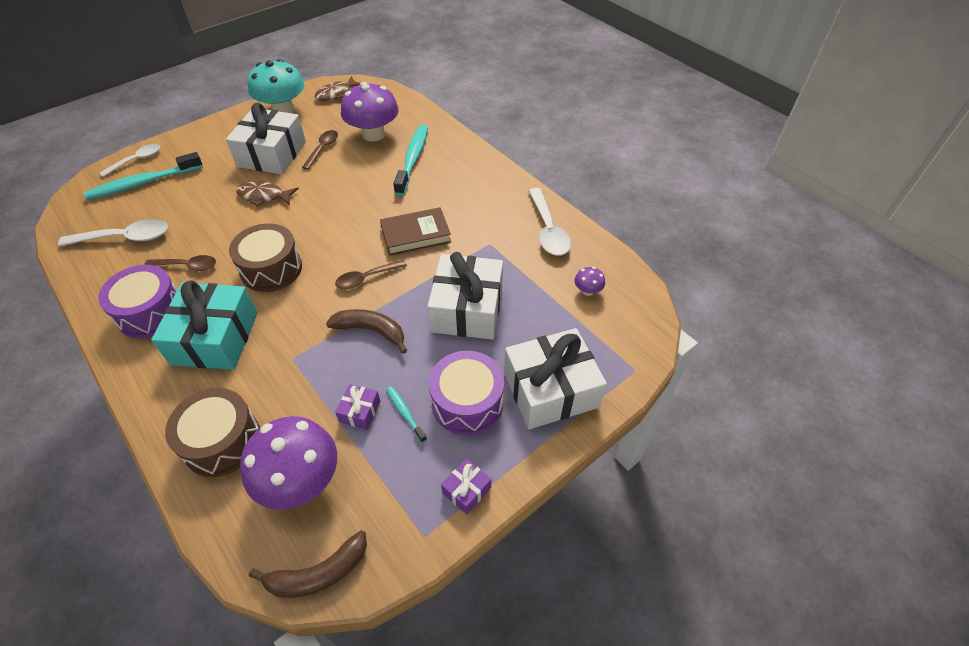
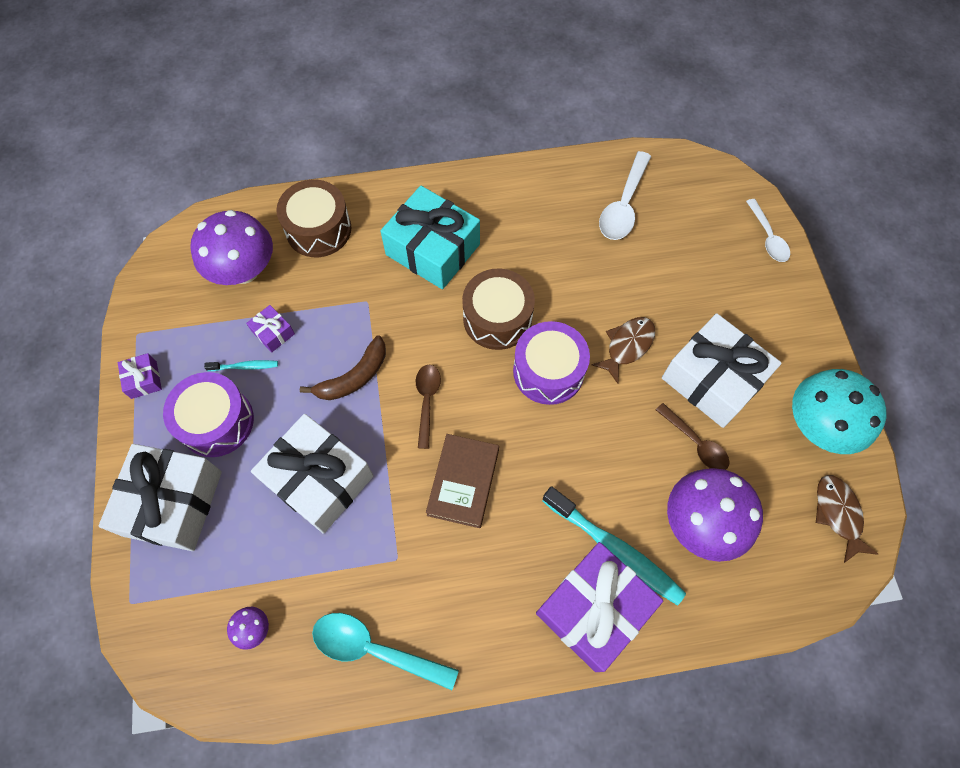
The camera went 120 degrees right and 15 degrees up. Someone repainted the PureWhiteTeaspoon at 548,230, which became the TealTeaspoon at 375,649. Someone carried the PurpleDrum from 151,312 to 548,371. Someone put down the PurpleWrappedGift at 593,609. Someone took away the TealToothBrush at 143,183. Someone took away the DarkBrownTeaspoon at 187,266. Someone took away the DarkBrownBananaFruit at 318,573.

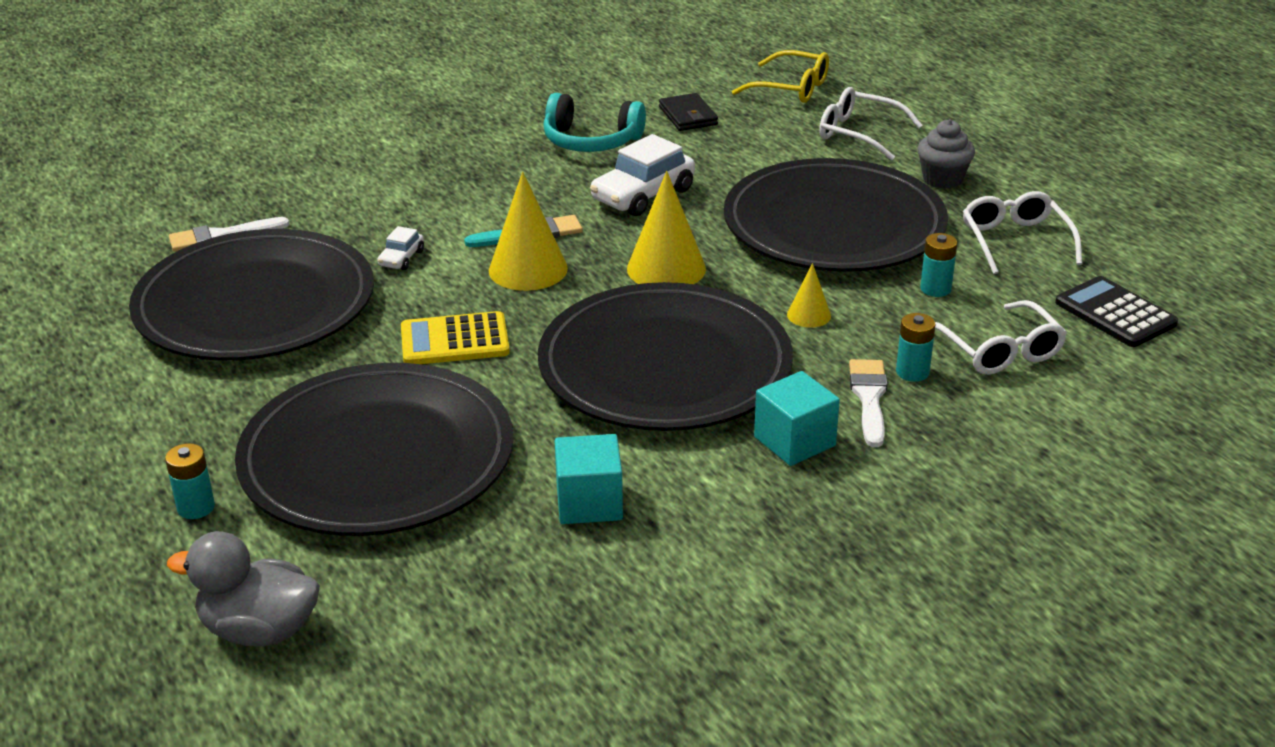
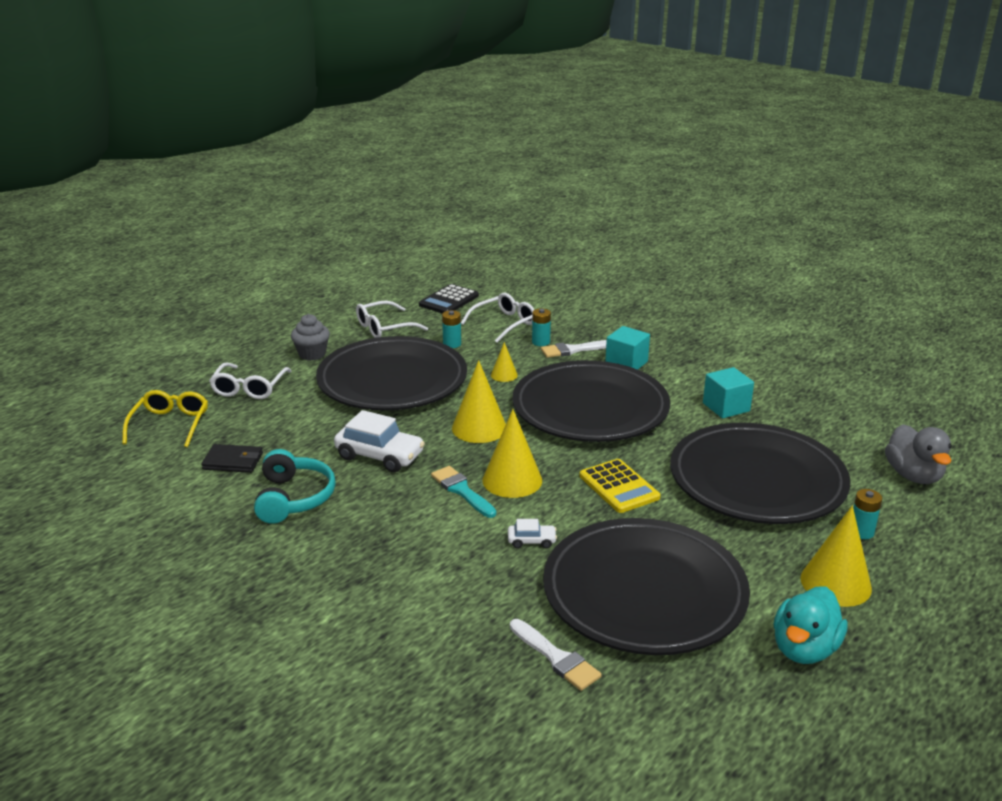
The camera went 110 degrees left and 5 degrees down. Someone rotated the EbonyWallet at 688,116 by 45 degrees clockwise. Someone put down the TealToyDuck at 804,649. Someone put down the GoldenCone at 835,583.

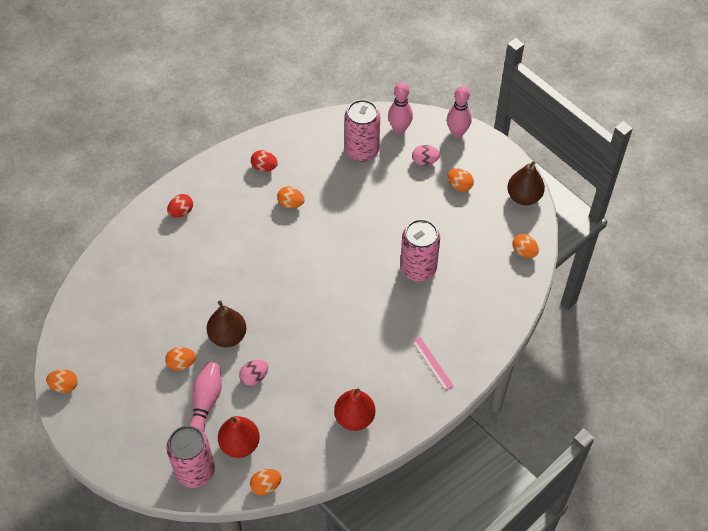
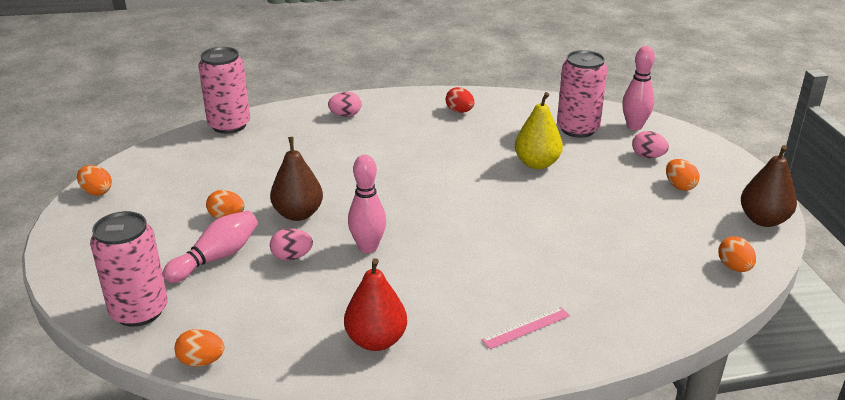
The camera went 30 degrees right and 25 degrees down. Someone carried the RosyTin from 418,268 to 229,125. Someone repainted the CrimsonEgg at 181,212, which became the RosyEgg at 345,115. Someone carried the RosyTenpin from 457,132 to 368,247. Someone rotated the RosyMeasuringStick at 432,363 by 60 degrees clockwise. Someone put down the GoldenPearFruit at 537,163. Someone took away the CrimsonPearFruit at 240,444. Someone took away the BrightOrangeEgg at 291,203.

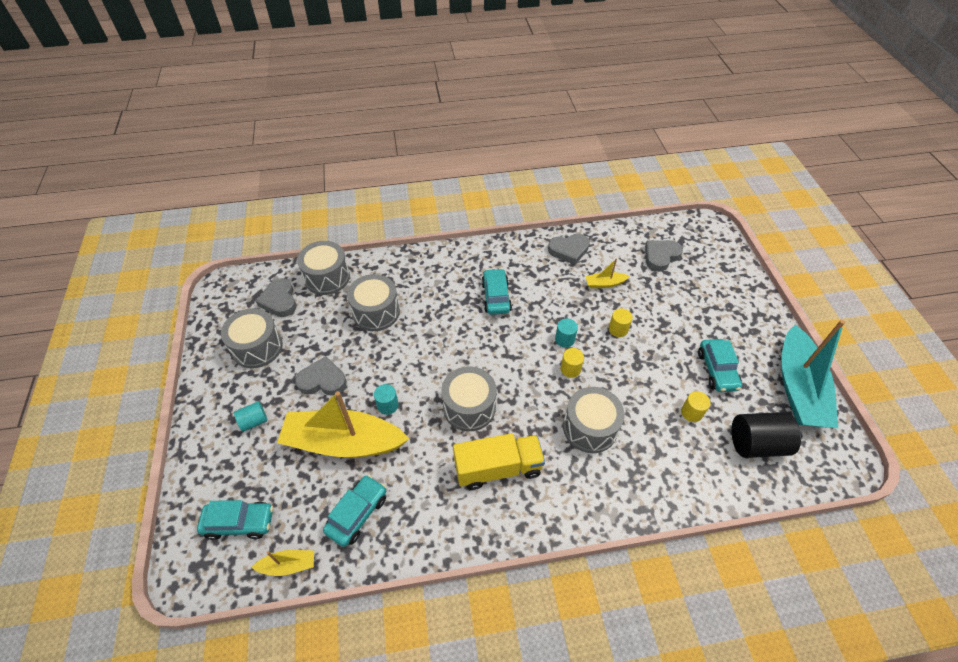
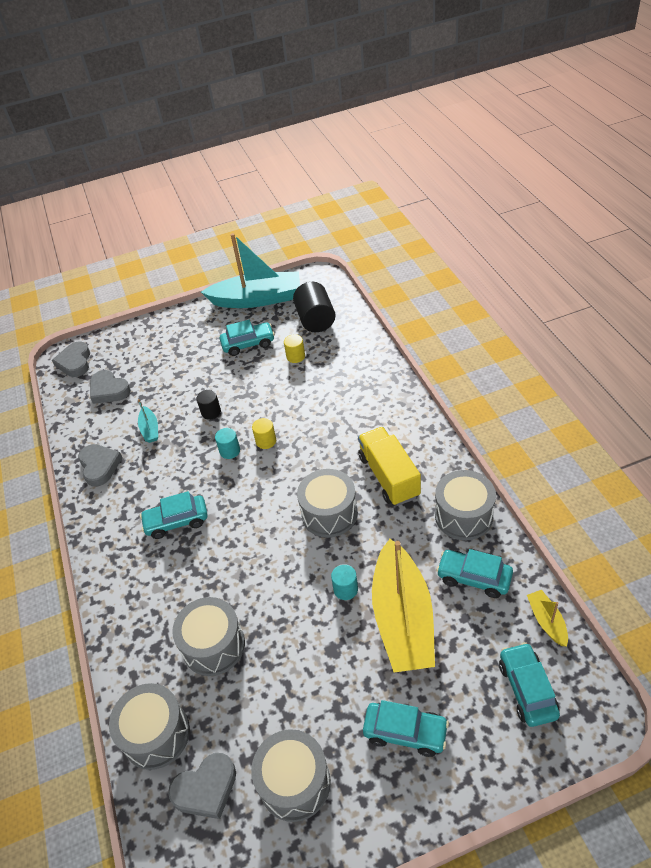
The camera went 95 degrees left and 5 degrees down. Someone carried the GreyHeart from 322,380 to 75,362. Someone repainted the GoldenSailboat at 604,283, which became the TealSailboat at 150,429. Someone repainted the GoldenSolidCylinder at 618,329, which became the EbonySolidCylinder at 211,412. Someone swapped the TealSolidCylinder at 254,421 for the TealAutomobile at 405,732. Someone carried the GreyDrum from 590,428 to 463,516.

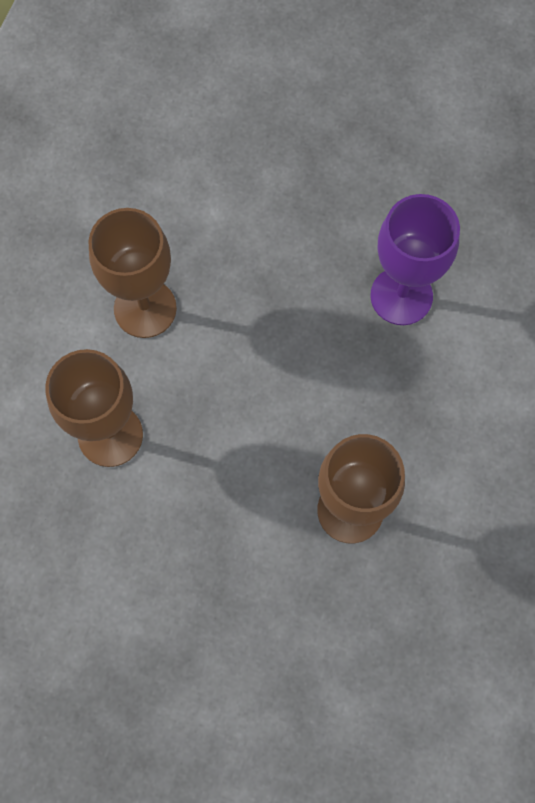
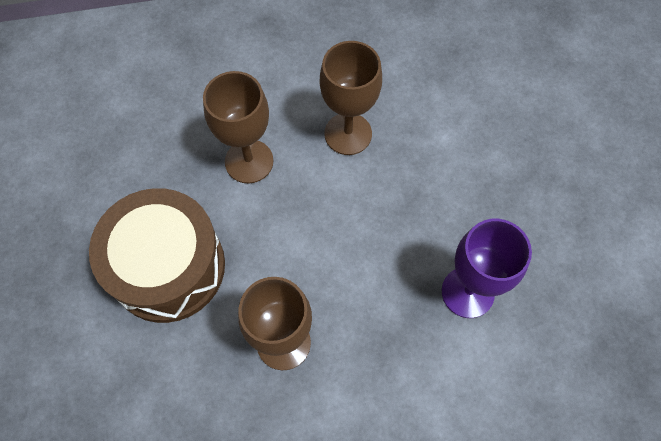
The camera went 60 degrees right and 5 degrees down. Someone put down the DarkBrownDrum at 168,267.

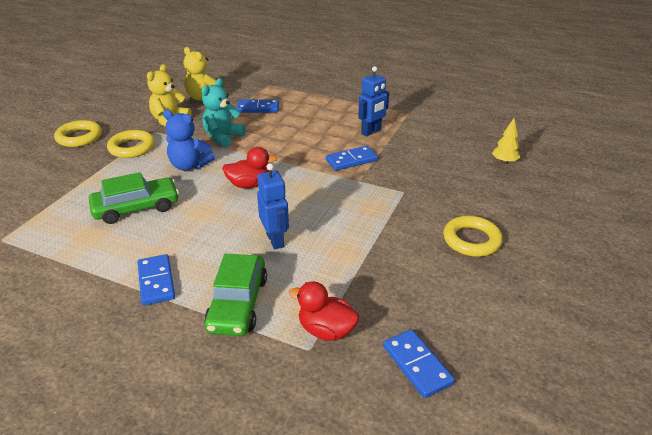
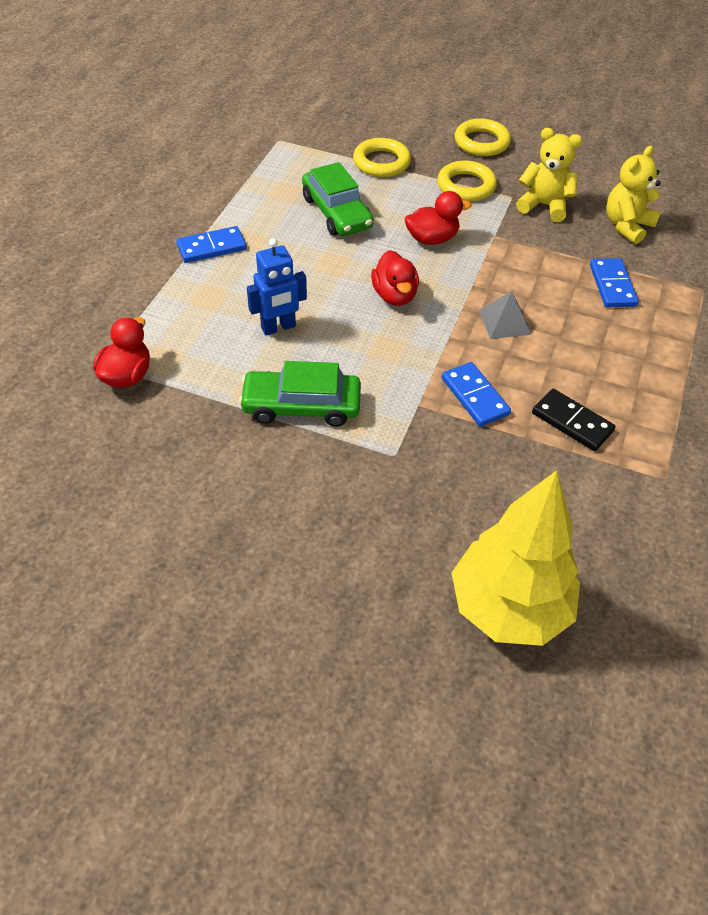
The camera went 85 degrees right and 15 degrees up. Someone carried the EmeraldAutomobile from 238,303 to 301,406. Someone carried the GoldenHoop from 471,240 to 381,162. Someone swapped the CobaltTeddy at 189,165 for the CrimsonToyDuck at 432,239. Someone scaled the GoldenFirTree at 504,162 by 2.46. Someone put down the GreyPyramidShape at 504,322. Someone swapped the CobaltRobot at 371,132 for the EbonyDominoTile at 572,422. Someone took away the TealTeddy at 223,137. Someone took away the CobaltDominoTile at 417,365.

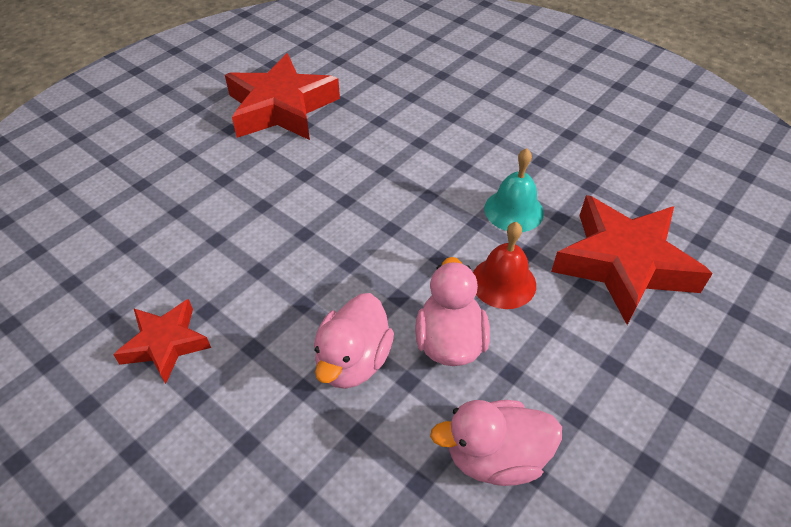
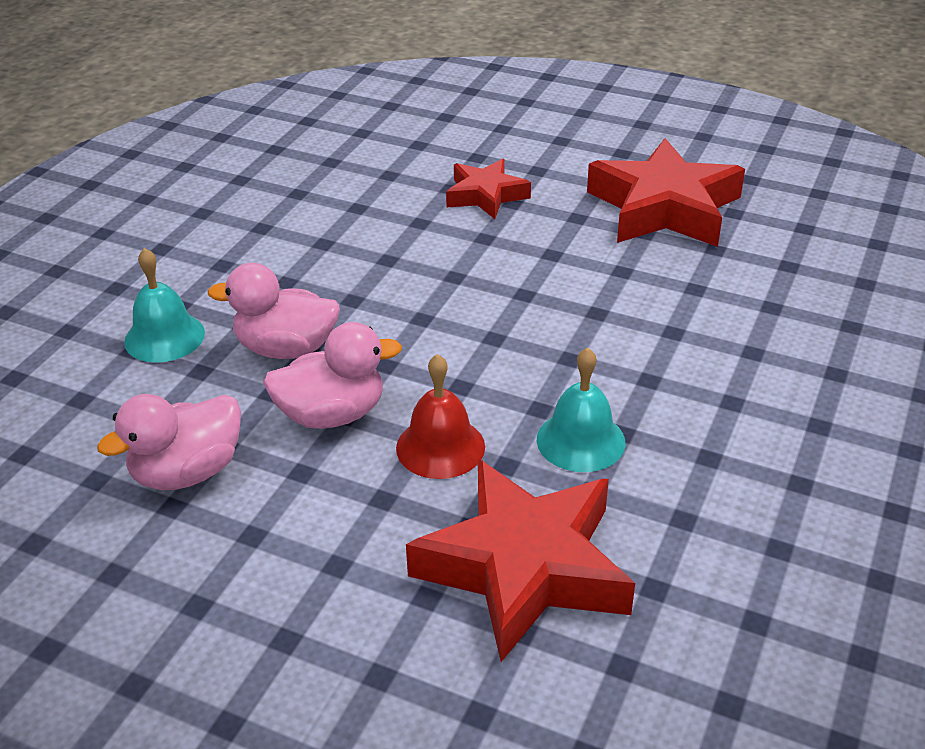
The camera went 75 degrees right and 10 degrees down. Someone rotated the RosyToyDuck at 495,456 by 105 degrees counterclockwise. Someone put down the TealBell at 164,337. Someone carried the CrimsonFivePointedStar from 166,344 to 486,195.

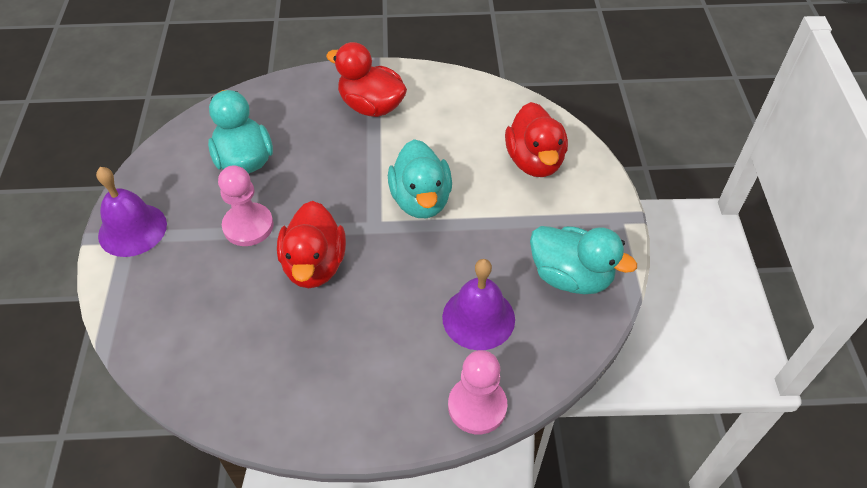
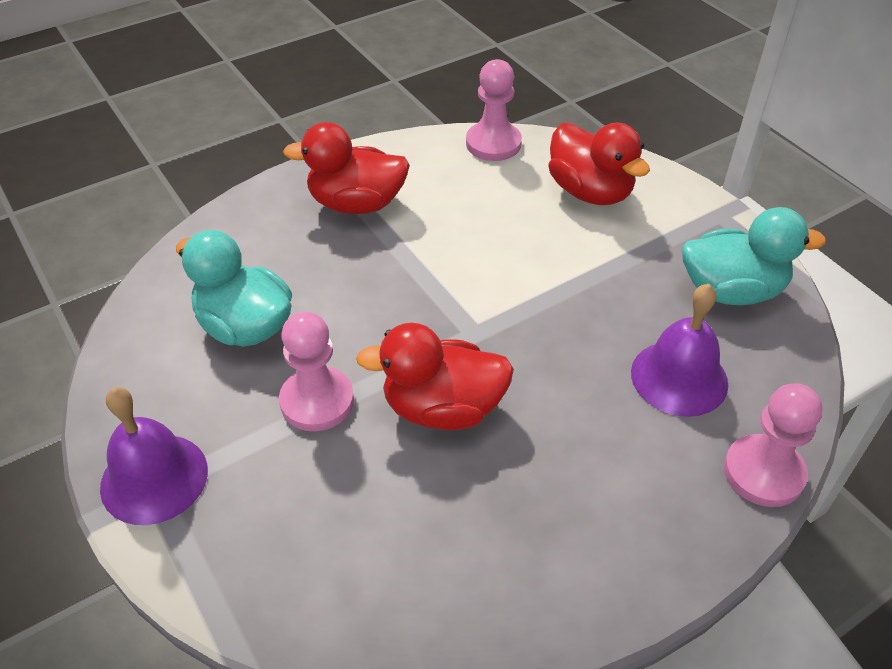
The camera went 30 degrees left and 5 degrees down. Someone rotated the CrimsonToyDuck at 314,265 by 120 degrees clockwise. Someone put down the RosyPawn at 493,144. Someone took away the TealToyDuck at 421,200.

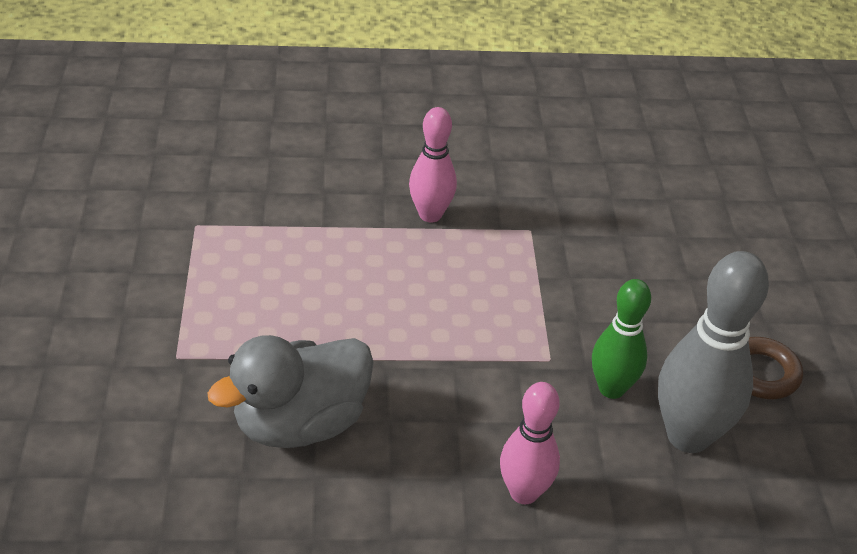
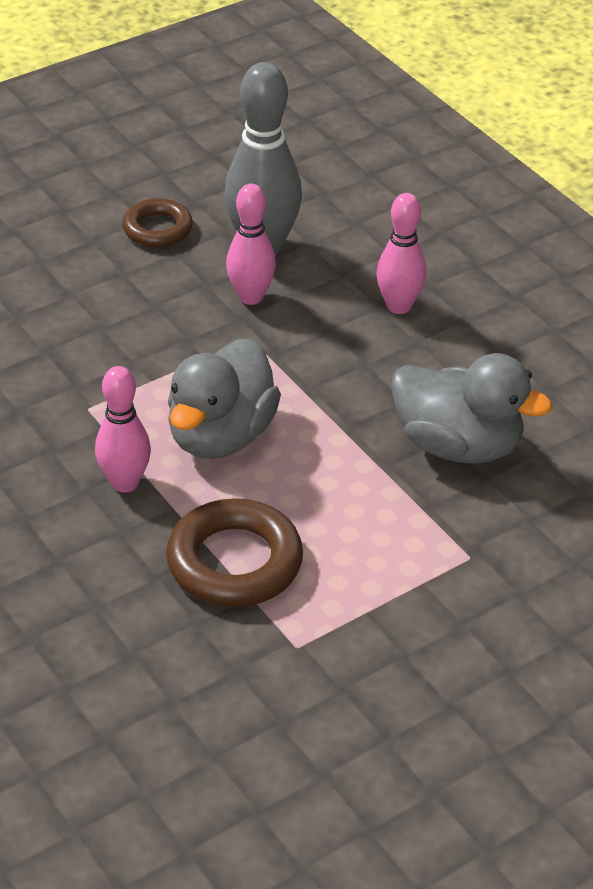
The camera went 120 degrees left and 0 degrees up. Someone put down the DarkBrownHoop at 234,562. Someone put down the GreyToyDuck at 221,436. Someone repainted the EmeraldTenpin at 611,388, which became the RosyTenpin at 250,297.

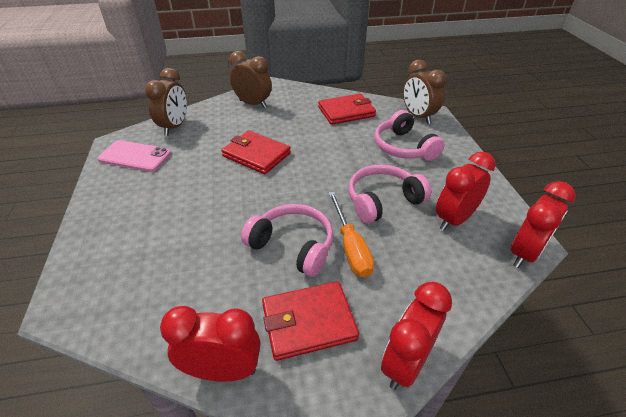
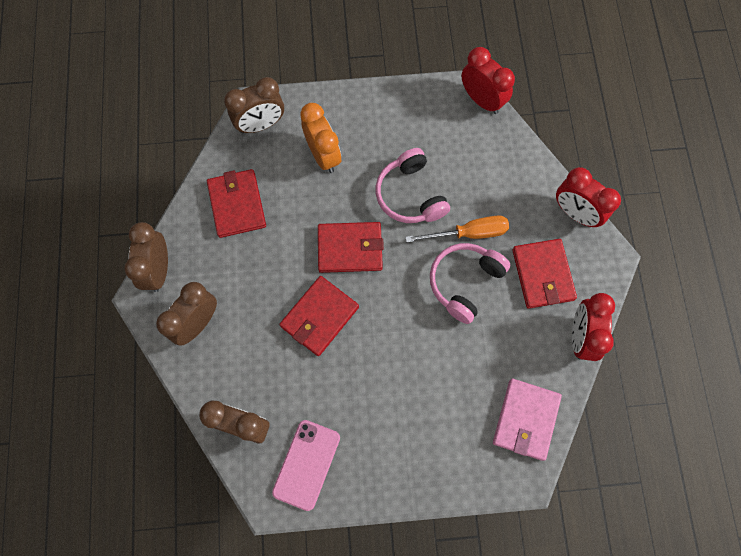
The camera went 85 degrees left and 30 degrees up. Someone put down the DarkBrownAlarmClock at 158,270. Someone swapped the RosyOverEarHeadphones at 404,147 for the BrightOrangeAlarmClock at 323,155. Someone put down the CrimsonWallet at 350,248. Someone put down the RosyWallet at 526,419. Someone took away the CrimsonAlarmClock at 454,219.

